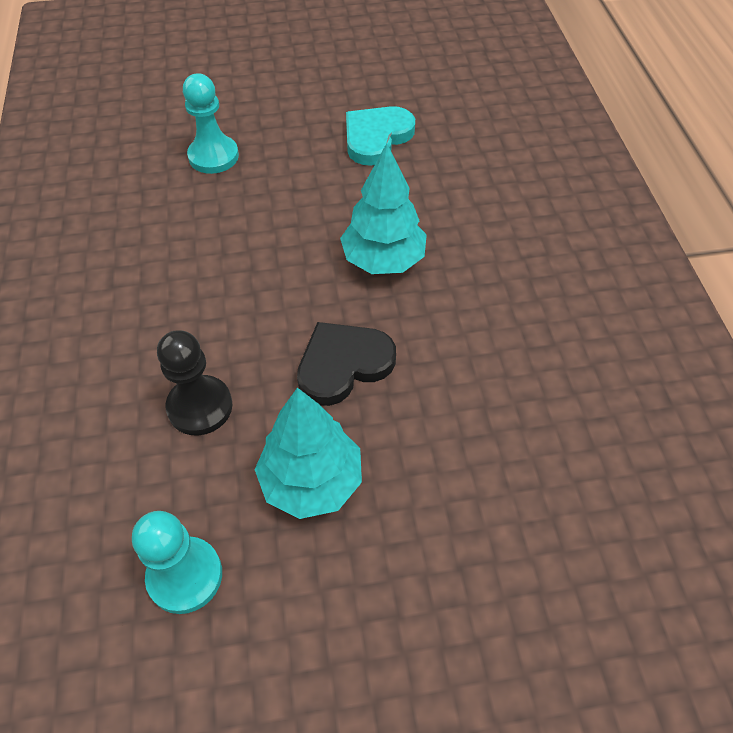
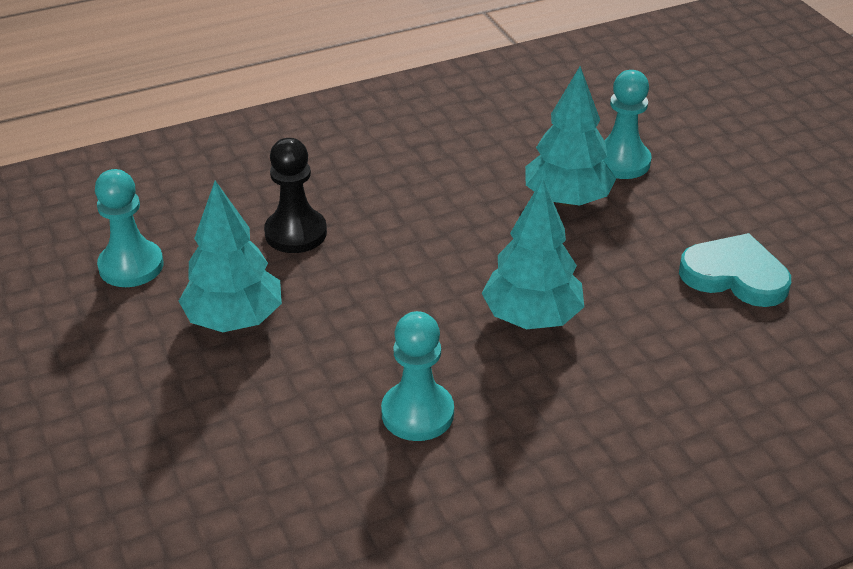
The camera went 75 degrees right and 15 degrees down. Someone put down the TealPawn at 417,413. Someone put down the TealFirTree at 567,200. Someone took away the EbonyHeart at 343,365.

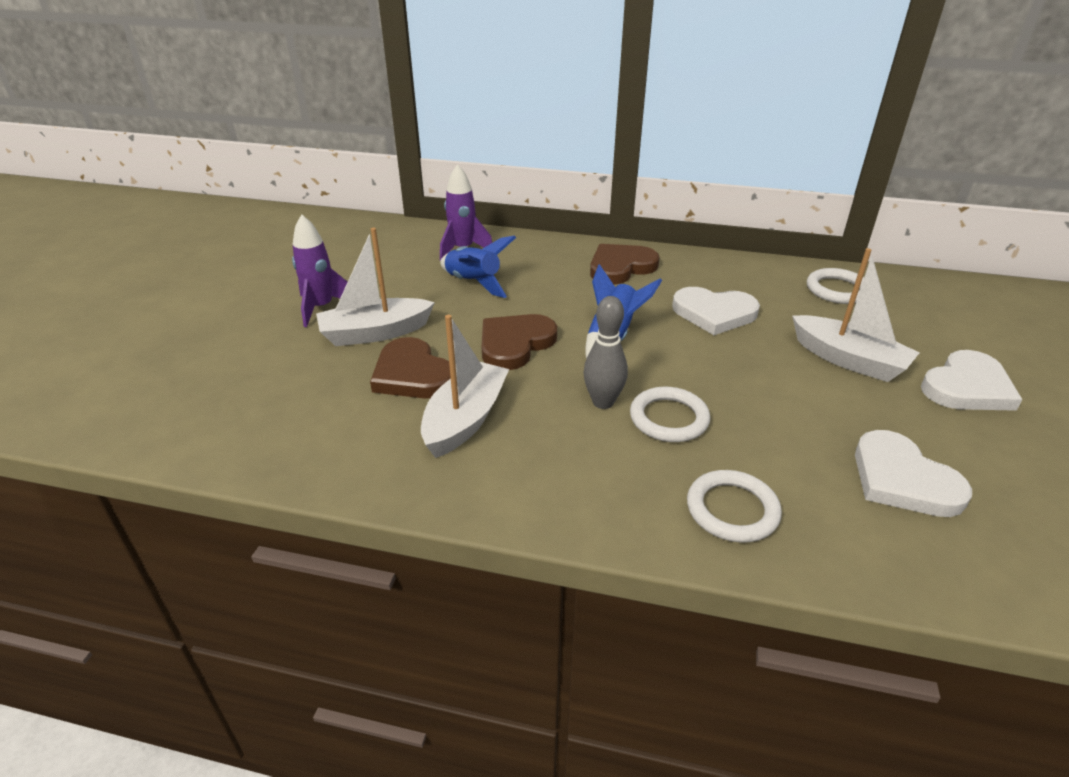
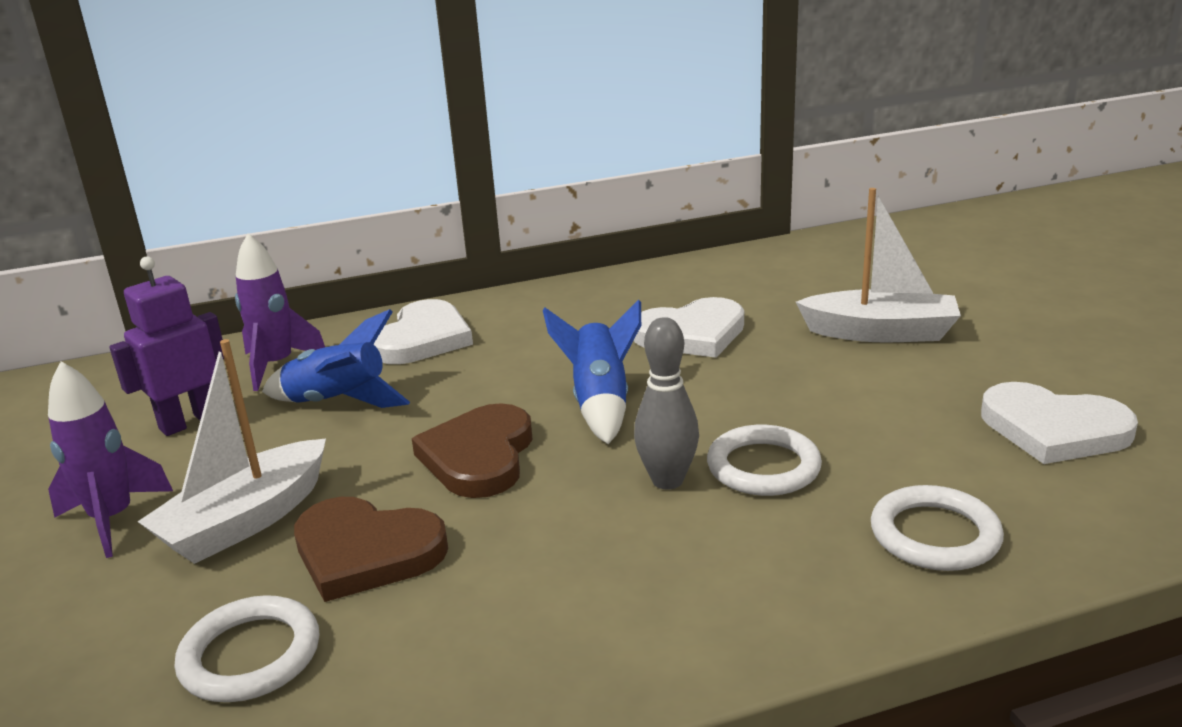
The camera went 30 degrees left and 10 degrees down. Someone put down the PurpleRobot at 190,422. Someone carried the PureWhiteHoop from 837,290 to 250,655. Someone carried the PureWhiteHeart from 967,387 to 423,339. Someone took away the PureWhiteSailboat at 465,419. Someone took away the DarkBrownHeart at 620,267.

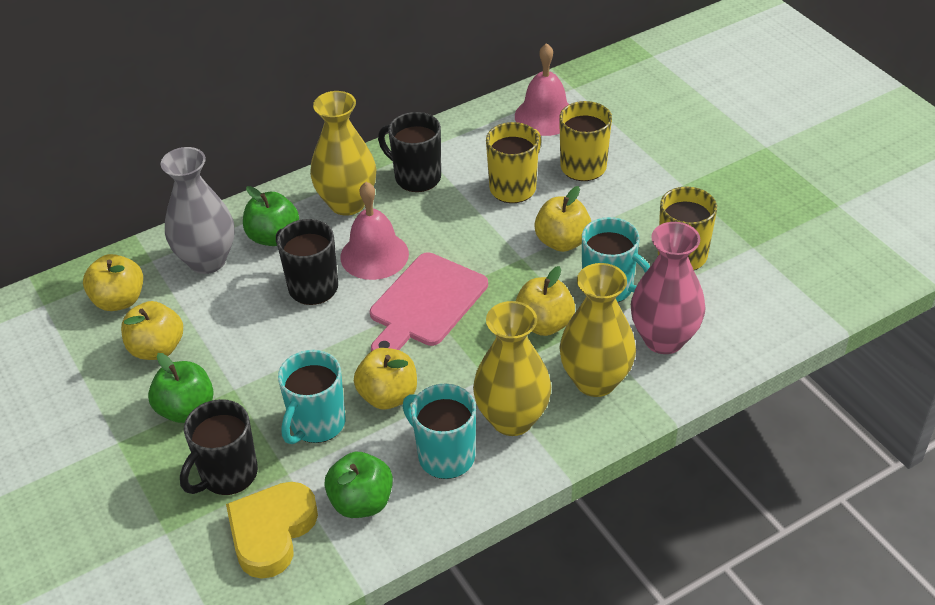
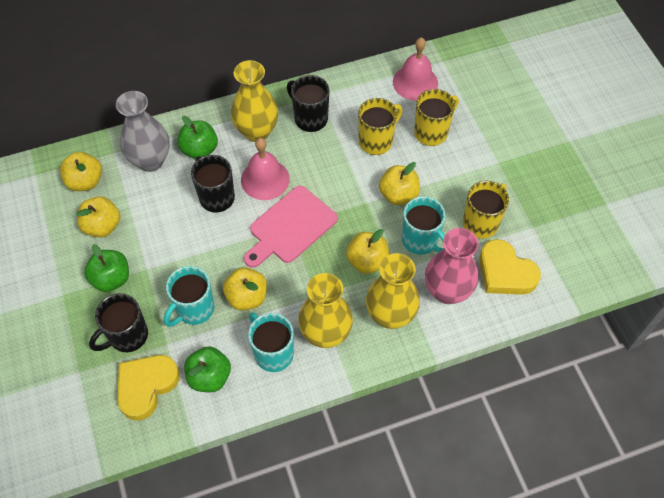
The camera went 10 degrees right and 15 degrees up. Someone put down the GoldenHeart at 505,272.

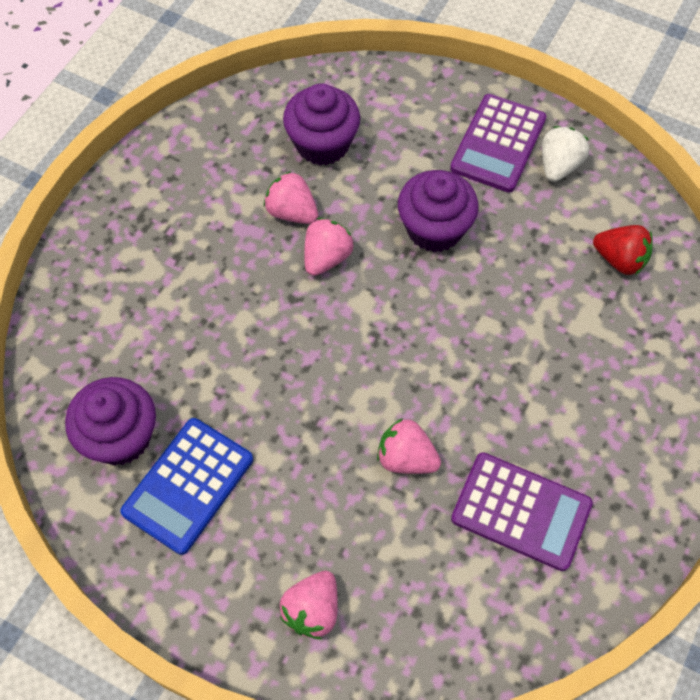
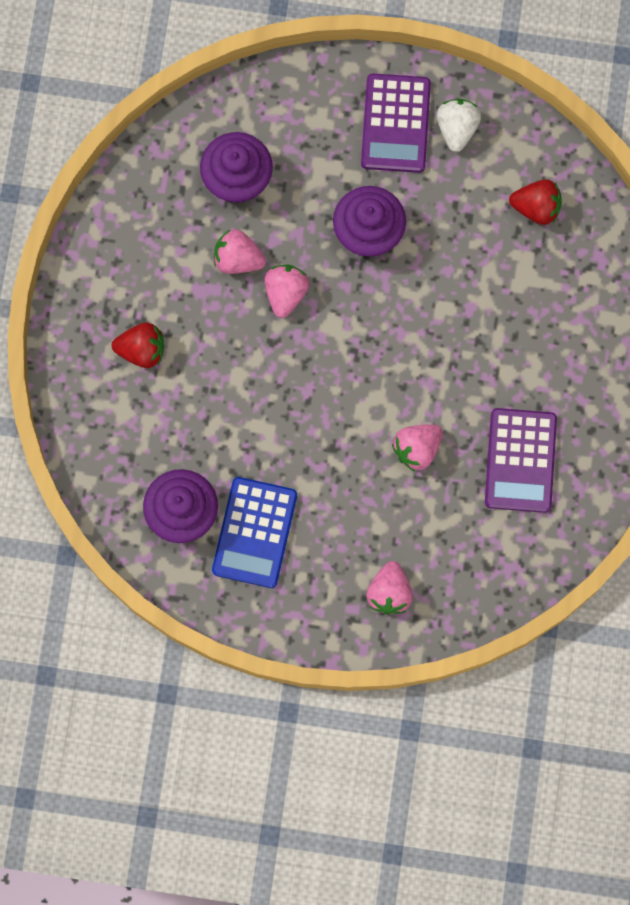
The camera went 20 degrees left and 15 degrees up. Someone put down the CrimsonStrawberry at 142,350. Someone rotated the RosyStrawberry at 406,458 by 45 degrees counterclockwise. Someone rotated the PurpleAddingMachine at 521,511 by 90 degrees clockwise.

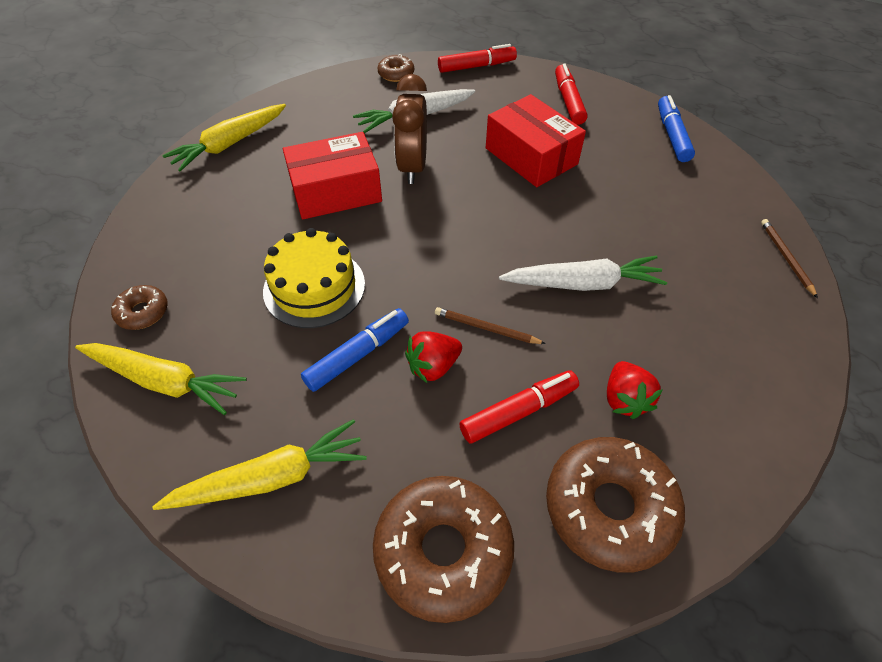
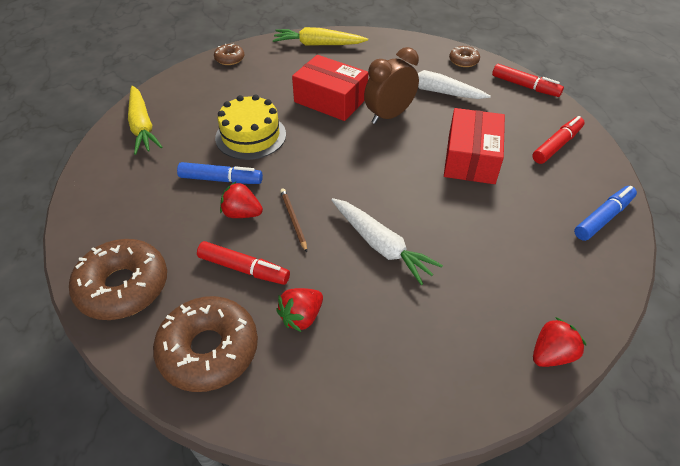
The camera went 50 degrees right and 5 degrees down. Someone carried the DarkBrownDonut from 143,312 to 229,59. Someone swapped the DarkBrownPencil at 786,258 for the CrimsonStrawberry at 551,354. Someone took away the GoldenCarrot at 271,478.

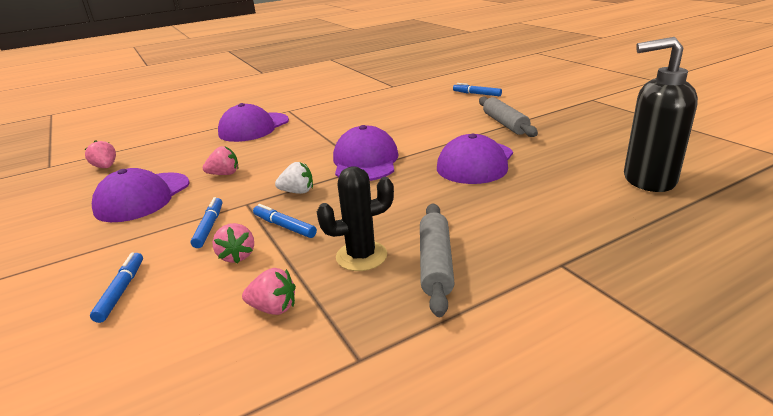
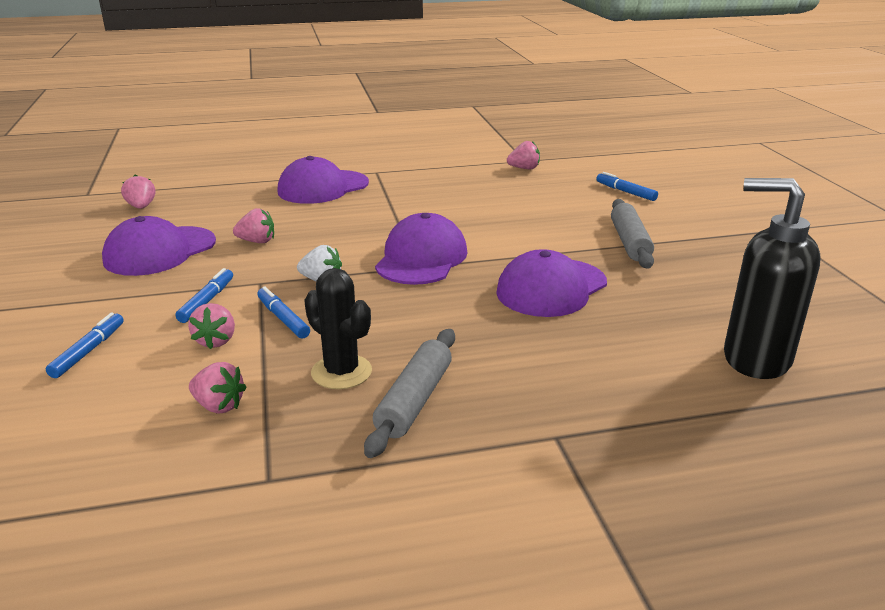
The camera went 15 degrees right and 0 degrees up. Someone rotated the EbonySaguaroCactus at 361,256 by 45 degrees clockwise. Someone put down the RosyStrawberry at 524,168.

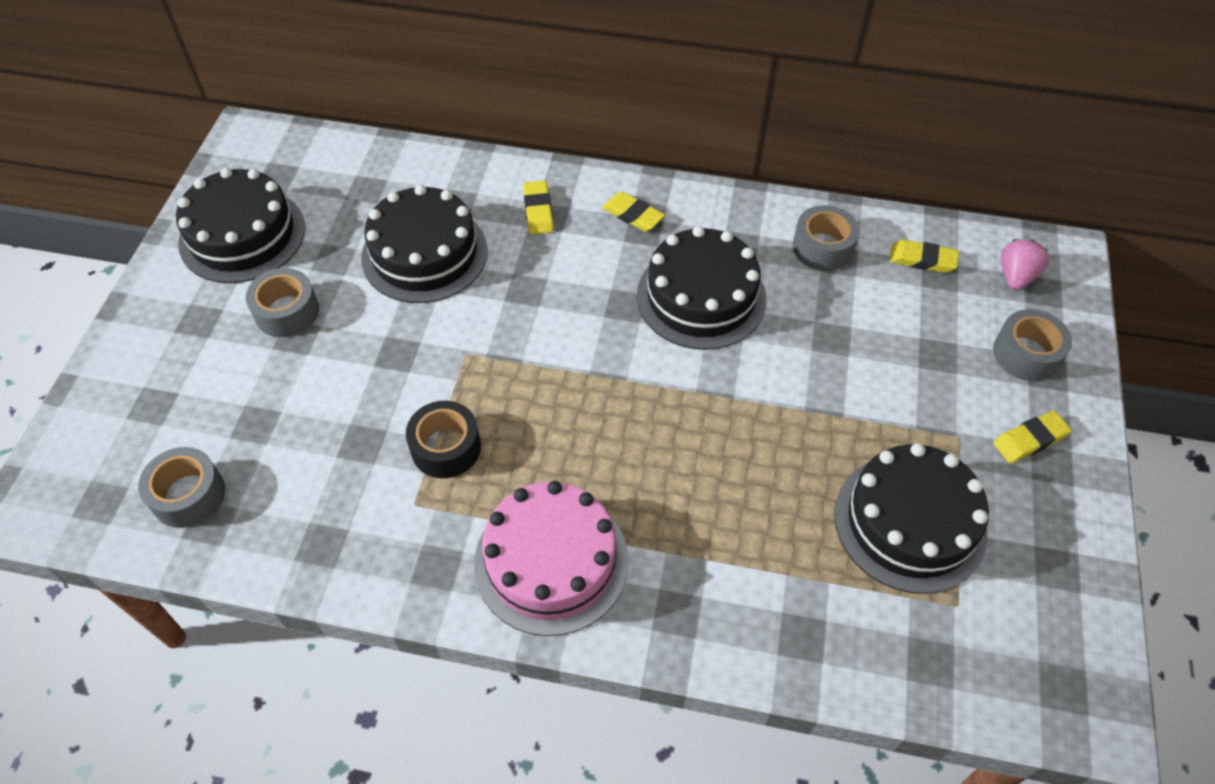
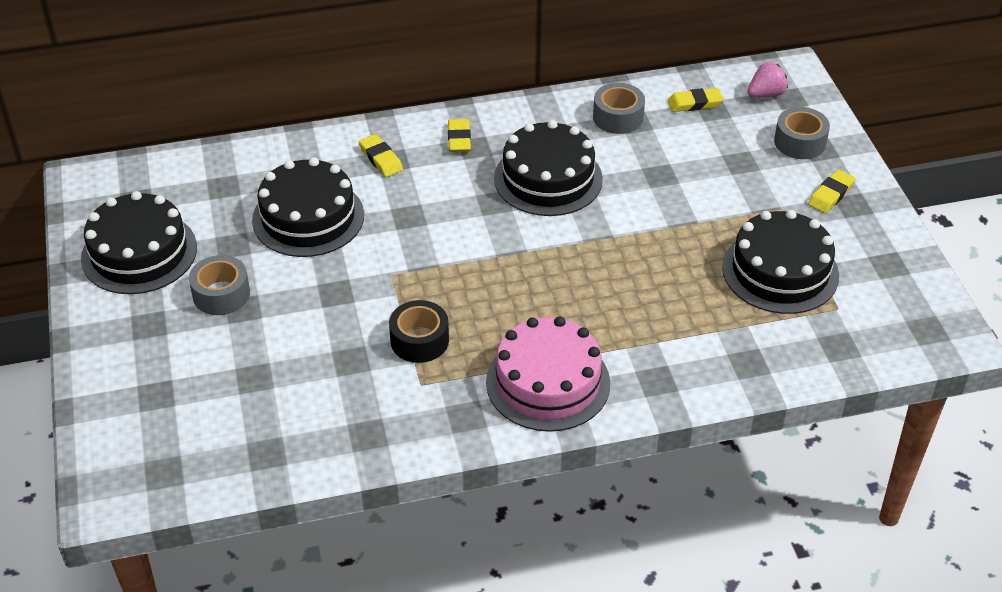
The camera went 25 degrees left and 10 degrees down. Someone rotated the GoldenEraser at 633,215 by 75 degrees clockwise. Someone rotated the RosyStrawberry at 1015,276 by 60 degrees clockwise. Someone took away the GreyRollOfTape at 188,495.

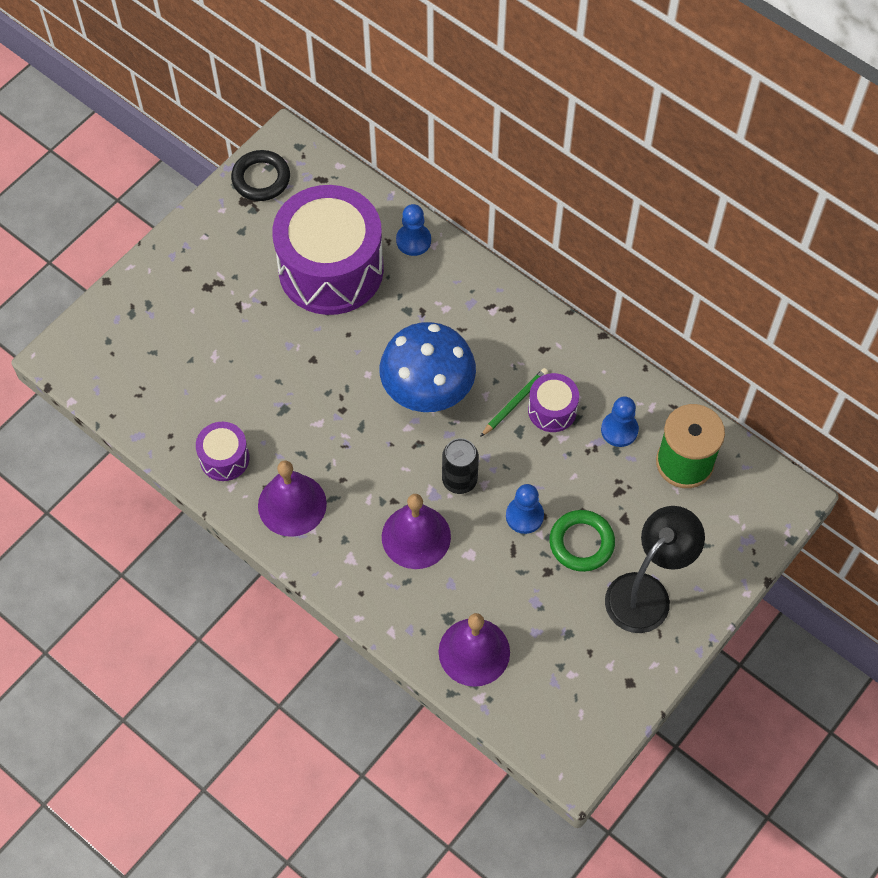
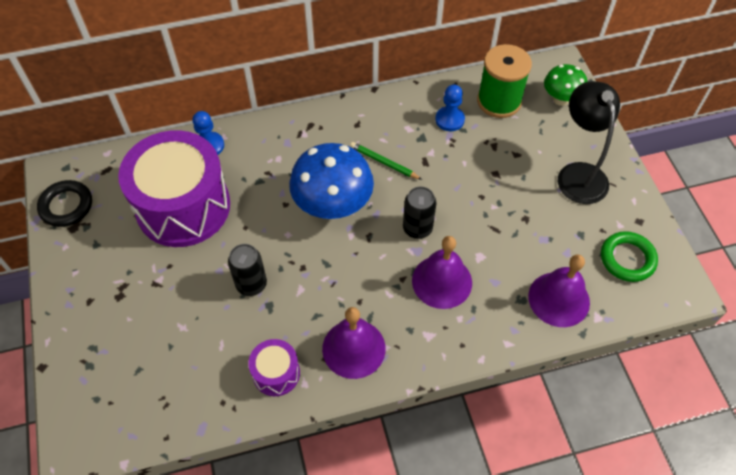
The camera went 55 degrees left and 5 degrees down. Someone put down the EbonyTin at 251,284. Someone rotated the EmeraldPencil at 515,403 by 45 degrees counterclockwise. Someone put down the EmeraldToadstool at 560,99. Someone carried the EmeraldHoop from 581,543 to 627,259. Someone took away the CobaltPawn at 524,516. Someone took away the PurpleDrum at 552,410.

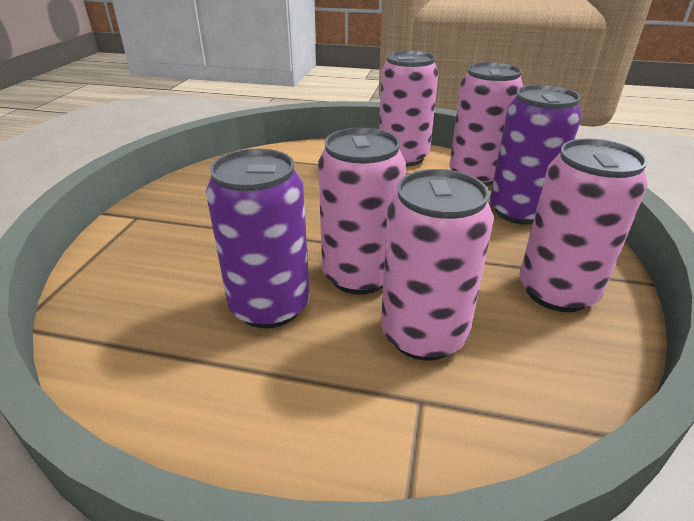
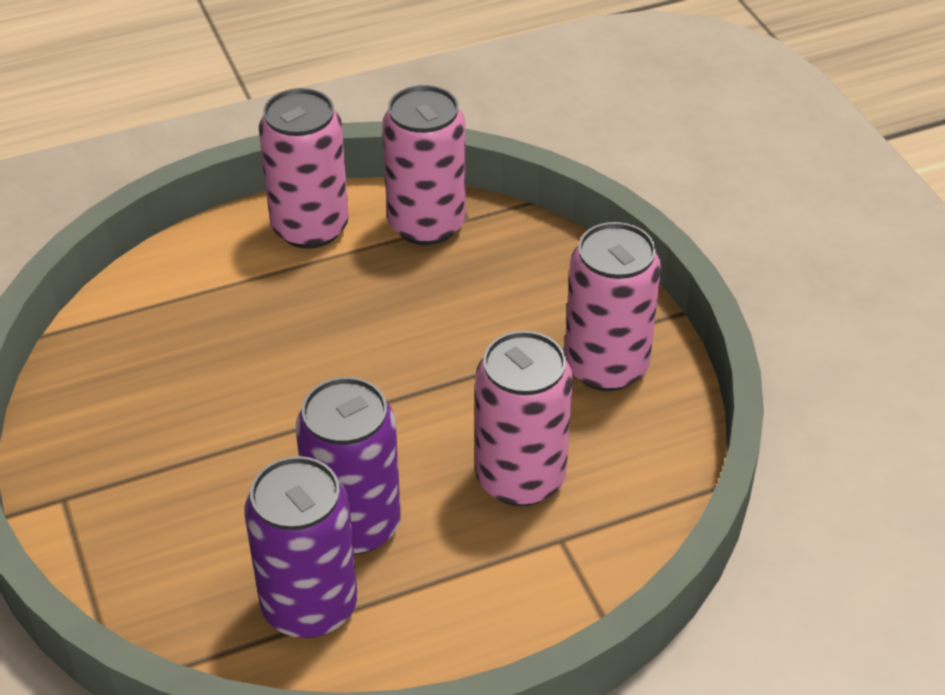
The camera went 35 degrees left and 10 degrees up. Someone carried the PurpleTin from 519,211 to 309,605. Someone took away the RosyTin at 359,275.

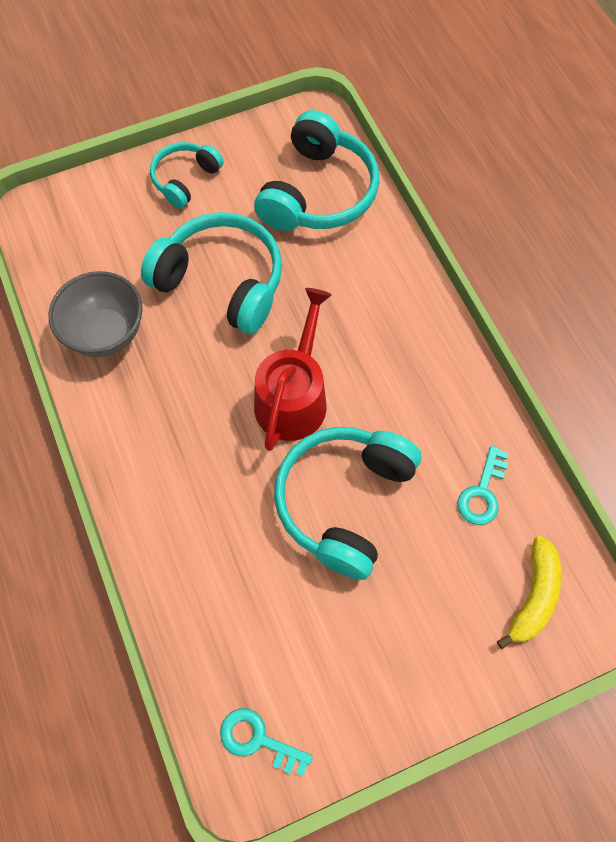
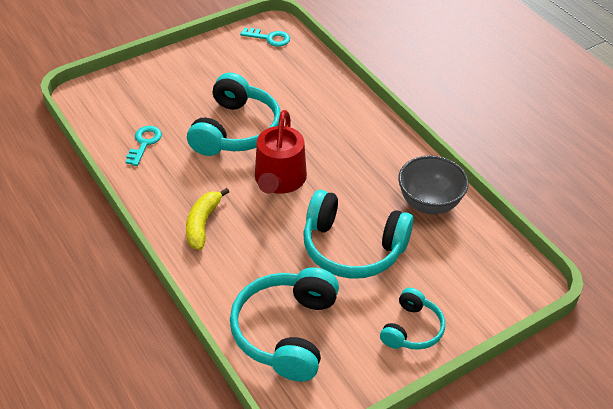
The camera went 170 degrees right and 20 degrees down. Someone carried the GoldenBananaFruit from 534,596 to 202,224.

